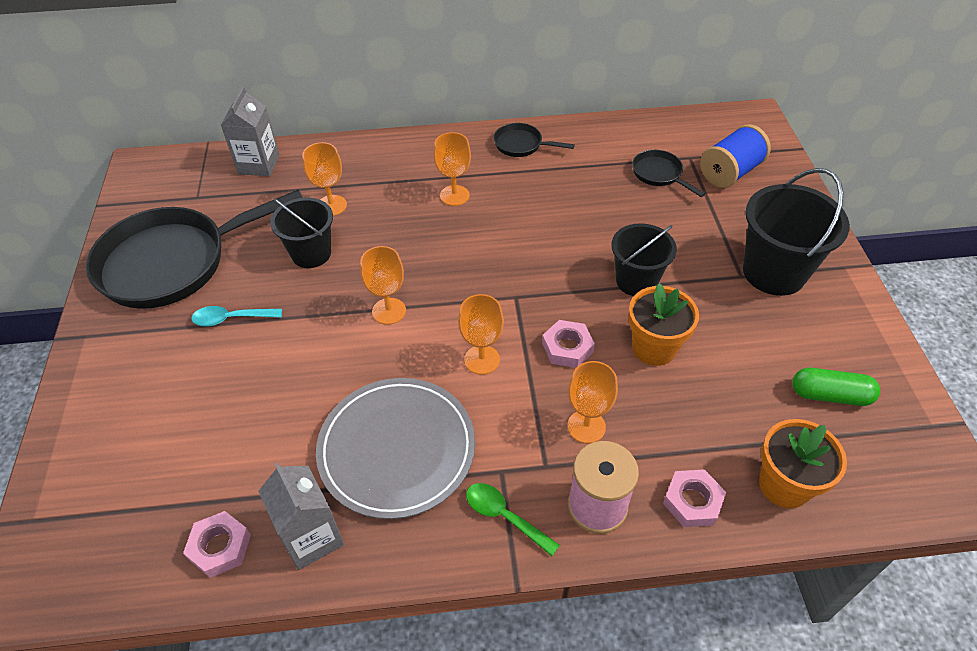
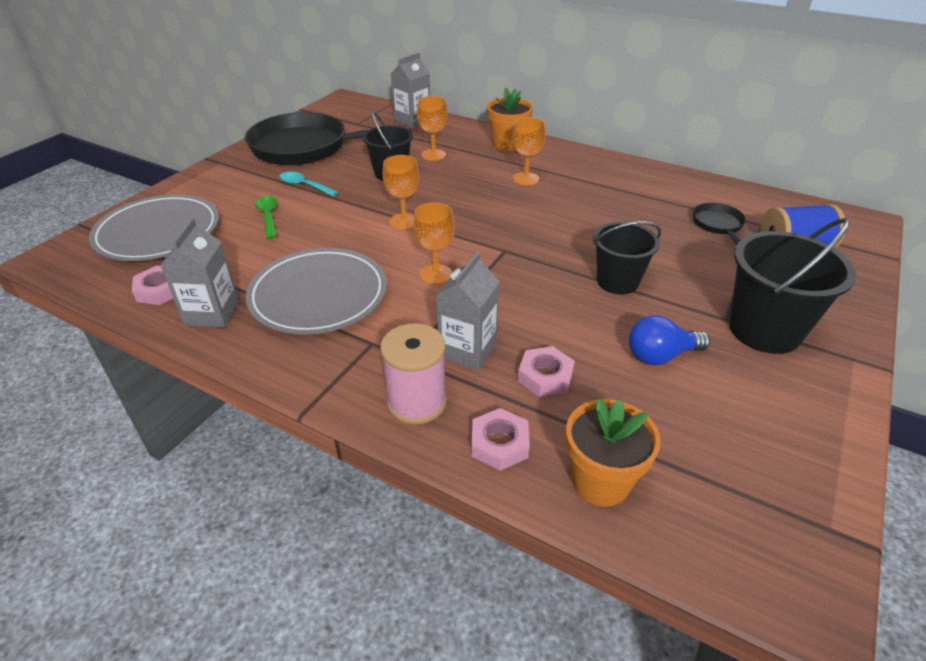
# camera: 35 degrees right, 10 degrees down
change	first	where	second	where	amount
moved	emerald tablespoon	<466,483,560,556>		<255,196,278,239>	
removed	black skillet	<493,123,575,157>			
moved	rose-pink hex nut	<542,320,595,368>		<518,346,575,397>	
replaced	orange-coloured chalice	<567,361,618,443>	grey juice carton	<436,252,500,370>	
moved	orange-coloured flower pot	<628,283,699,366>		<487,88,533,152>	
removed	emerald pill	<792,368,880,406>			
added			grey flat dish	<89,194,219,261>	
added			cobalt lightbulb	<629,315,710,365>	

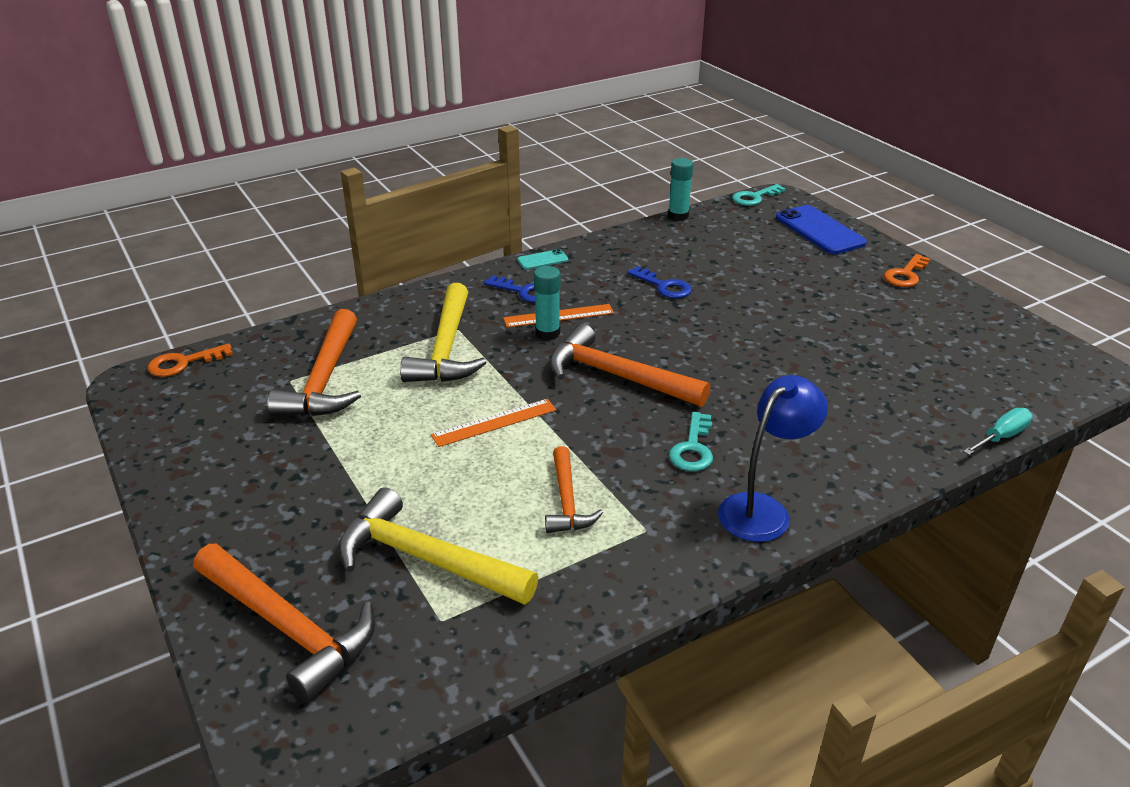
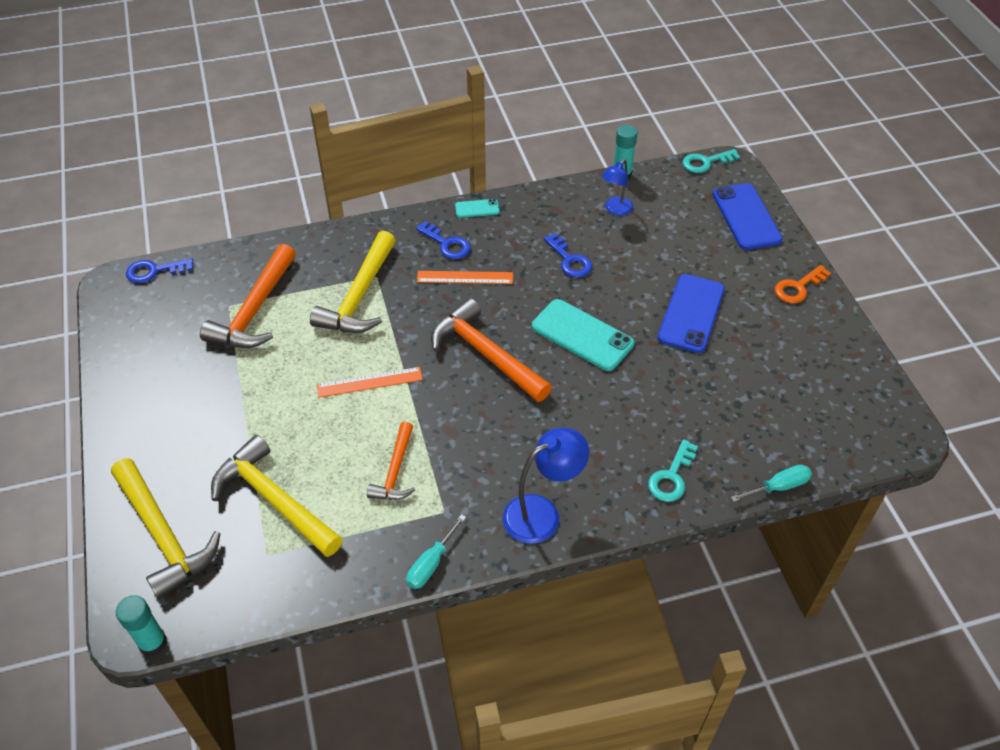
# camera: 15 degrees right, 15 degrees up
change	first	where	second	where	amount
recoloured	orange-coloured key	<148,344,233,377>	cobalt key	<126,258,194,283>	
recoloured	orange-coloured hammer	<194,544,375,702>	golden hammer	<111,458,221,599>	
moved	aqua glue	<534,266,560,340>		<116,595,167,656>	
moved	aqua key	<669,412,713,471>		<648,439,698,502>	
added			aqua hand screwdriver	<406,514,466,589>	
added			aqua phone	<532,299,634,371>	
added			cobalt reading lamp	<602,159,633,216>	
added			cobalt phone	<658,274,725,353>	

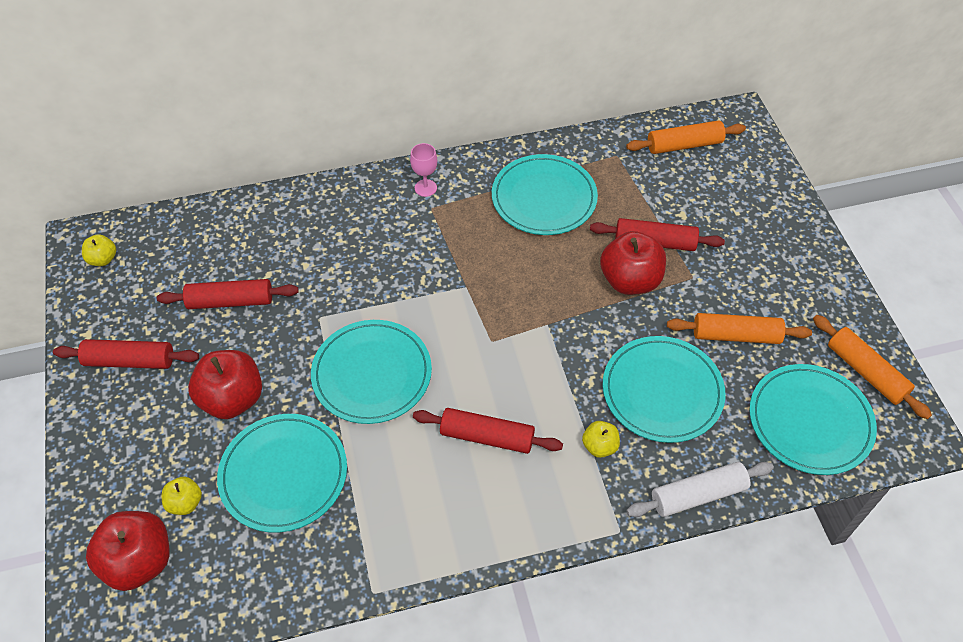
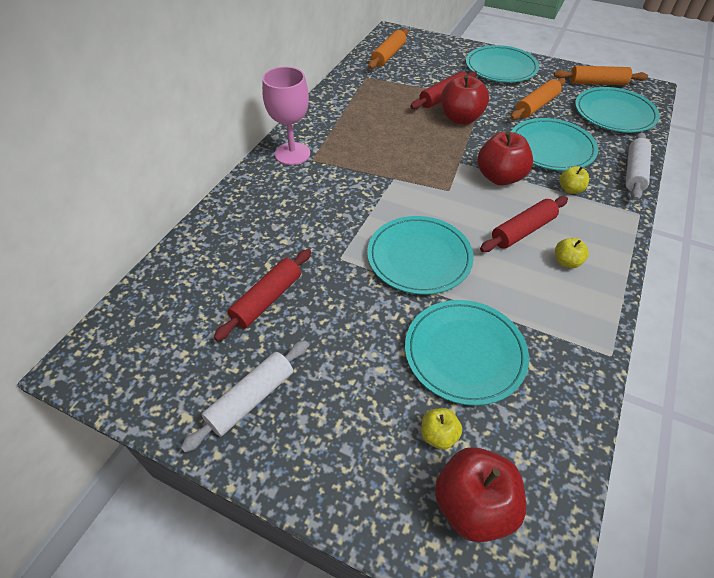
# camera: 50 degrees left, 5 degrees down
change	first	where	second	where	amount
recoloured	red dough roller	<53,339,199,369>	snow-white dough roller	<181,340,309,452>	
moved	golden apple fruit	<82,234,116,266>		<555,238,589,268>	
moved	red apple fruit	<188,350,262,419>		<478,131,533,185>	
resized	rose-pink chalice	<410,143,437,197>		<262,67,310,165>	x1.91
moved	aqua flat dish	<492,154,598,235>		<466,45,539,82>	

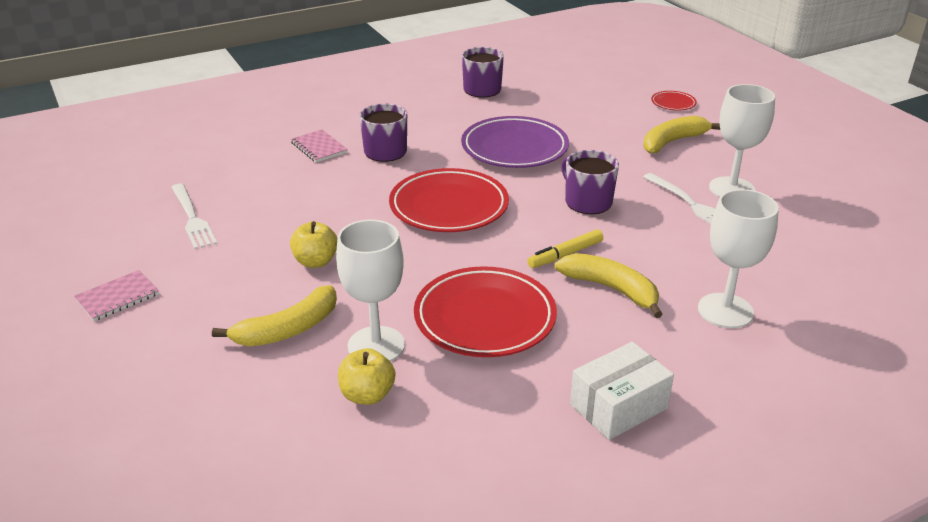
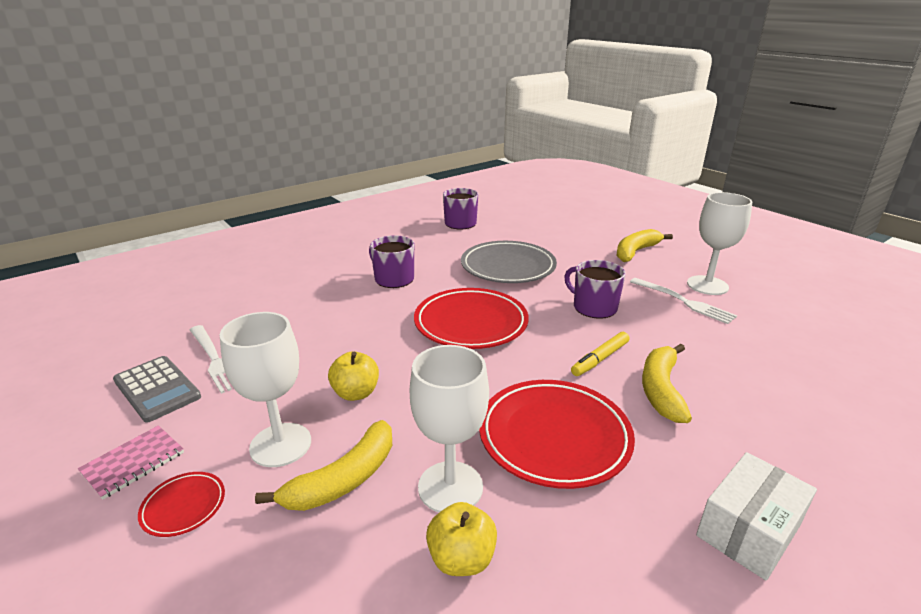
# camera: 10 degrees left, 5 degrees down
change	first	where	second	where	amount
removed	rose-pink exercise book	<291,130,348,162>			
recoloured	purple flat dish	<461,116,569,168>	grey flat dish	<461,241,557,283>	
turned	golden banana	<554,253,663,318>		<642,344,692,423>	105 degrees counterclockwise
moved	red flat dish	<651,91,697,111>		<138,472,225,537>	
moved	snow-white chalice	<698,189,779,328>		<220,312,311,467>	
added			grey calculator	<113,356,201,423>	

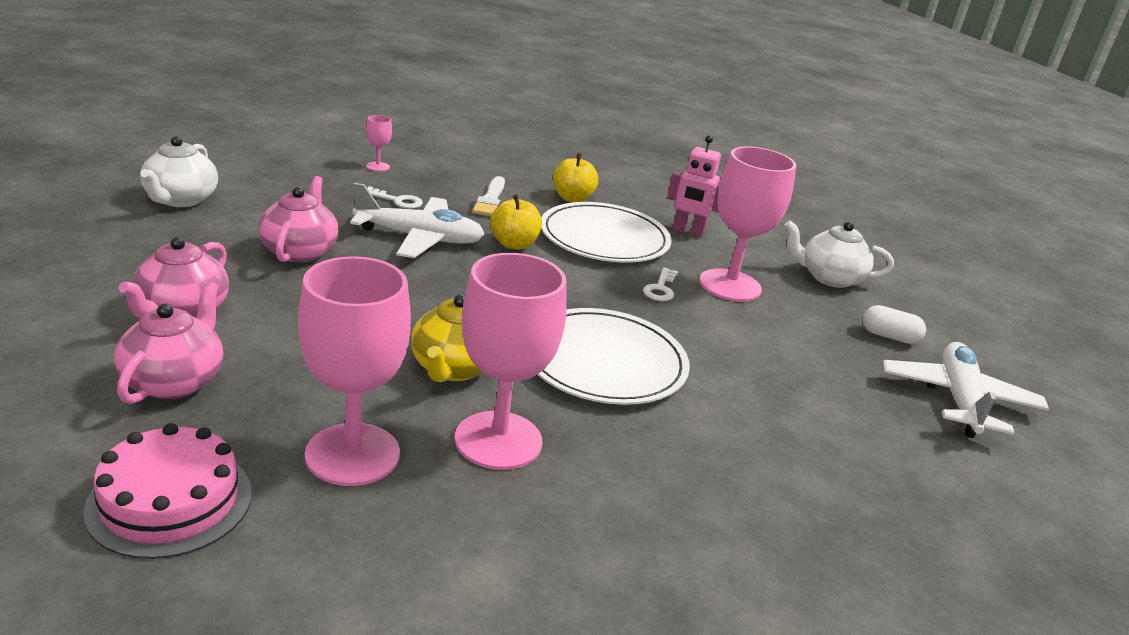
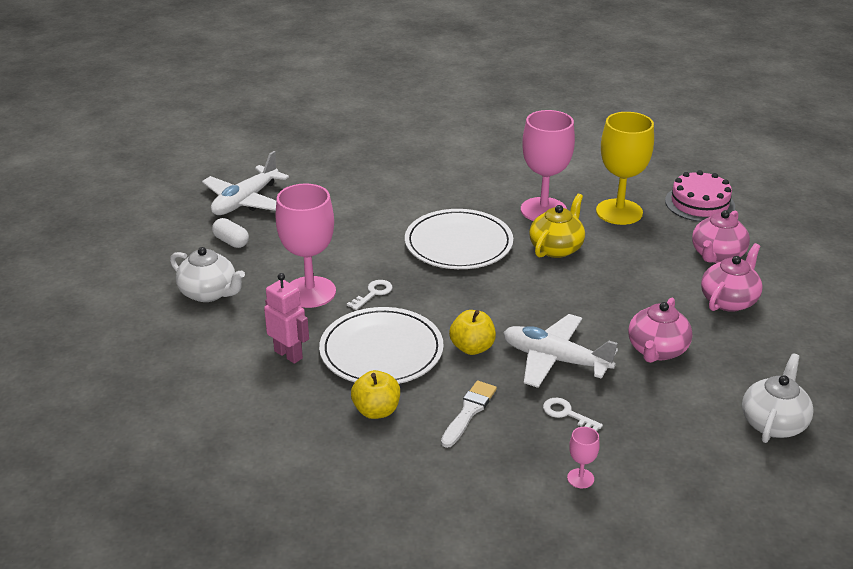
# camera: 155 degrees left, 5 degrees up
change	first	where	second	where	amount
recoloured	rose-pink chalice	<298,256,411,486>	golden chalice	<596,112,654,225>	

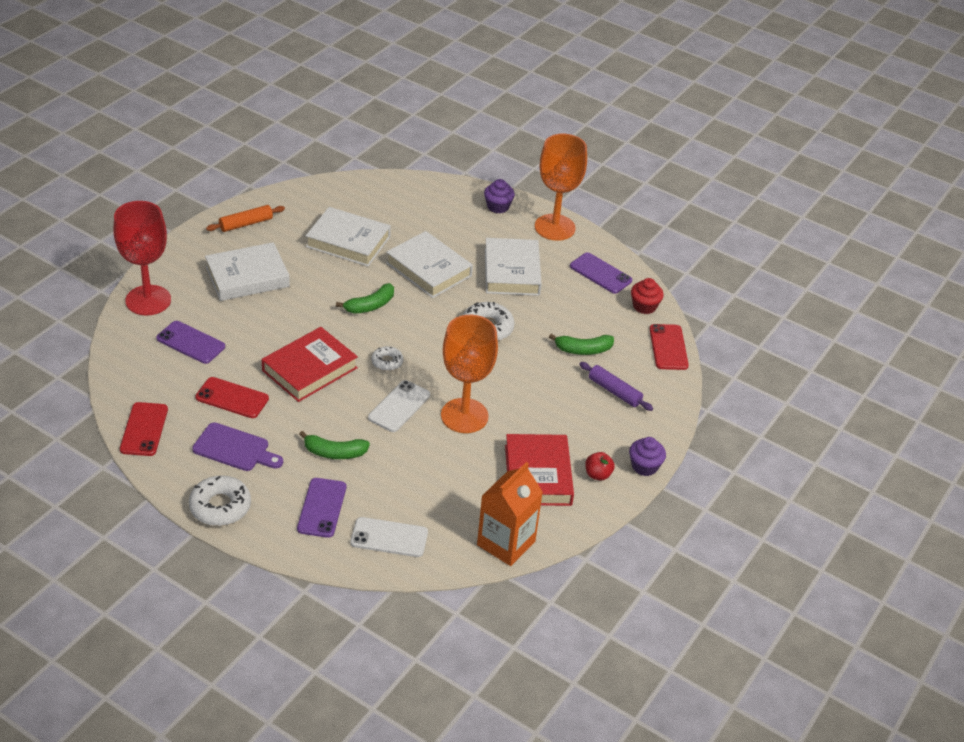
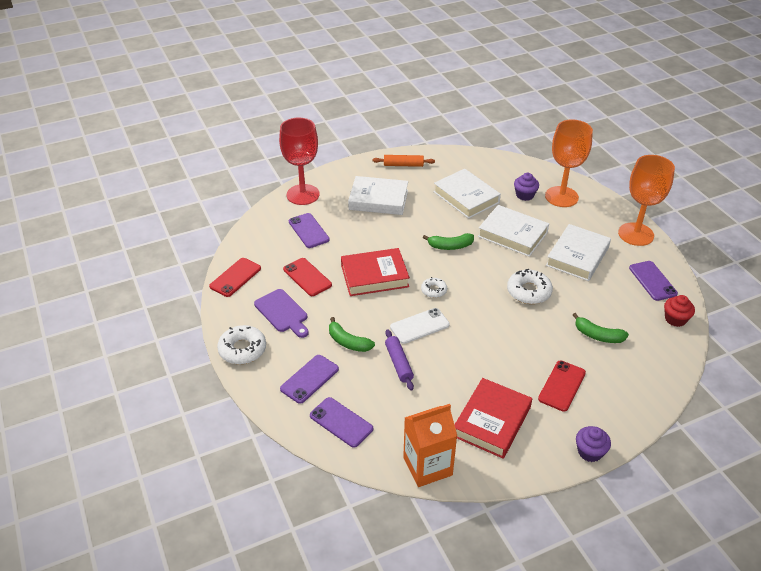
# camera: 35 degrees right, 0 degrees up
change	first	where	second	where	amount
recoloured	snow-white phone	<350,517,428,557>	purple phone	<310,397,373,448>	
turned	snow-white hardback	<386,231,473,298>		<478,205,549,257>	45 degrees counterclockwise
moved	orange-coloured chalice	<441,315,498,433>		<545,120,593,207>	
moved	purple fairy cake	<484,179,515,214>		<514,173,539,201>	
moved	purple dough roller	<579,362,653,411>		<385,329,414,390>	
removed	red apple fruit	<585,452,615,480>			
moved	red phone	<650,324,689,370>		<538,360,586,412>	

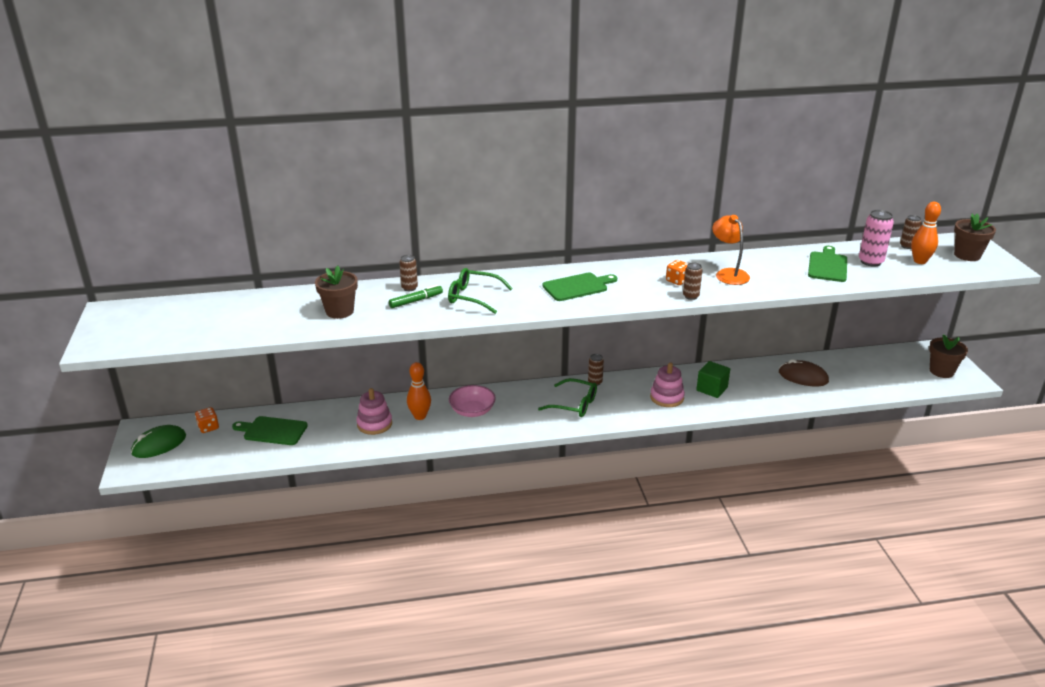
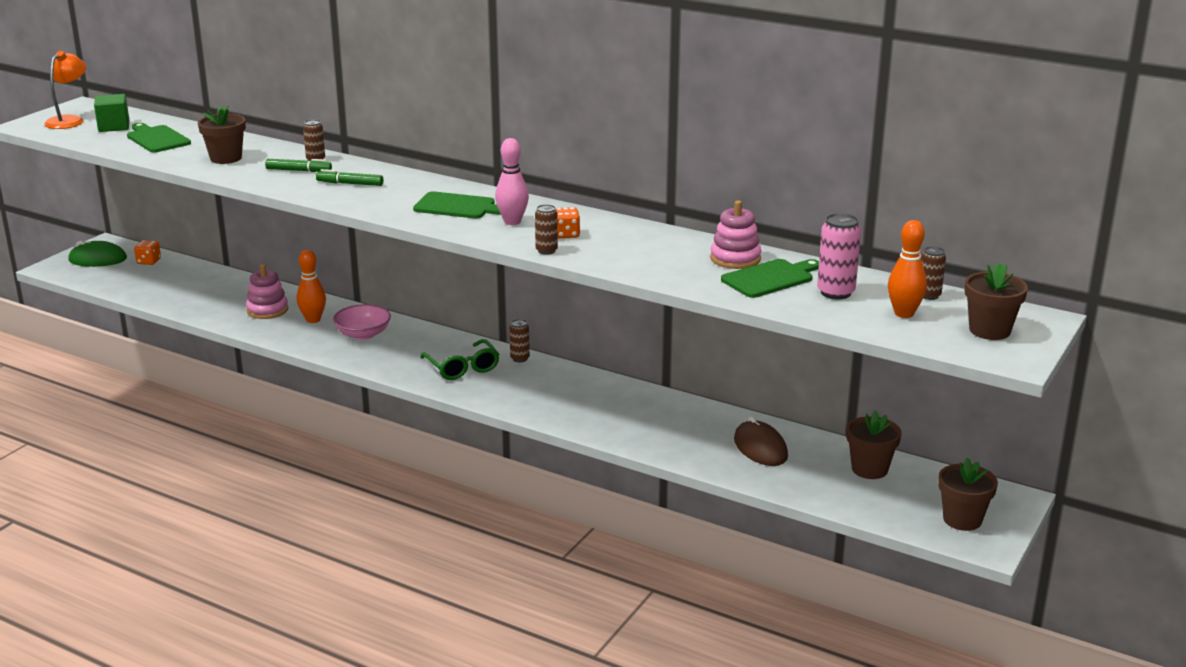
# camera: 40 degrees right, 5 degrees down
change	first	where	second	where	amount
moved	emerald cutting board	<232,416,308,445>		<127,123,191,153>	
replaced	emerald glasses	<448,268,513,314>	emerald felt pen	<316,169,383,186>	
moved	rose-pink stacking rings	<650,362,685,407>		<710,200,762,269>	
moved	emerald cube	<696,361,730,398>		<94,94,129,132>	
moved	orange-coloured reading lamp	<712,215,750,285>		<44,51,86,129>	
added			rose-pink bowling pin	<495,138,529,225>	
added			dark brown flower pot	<846,410,902,479>	

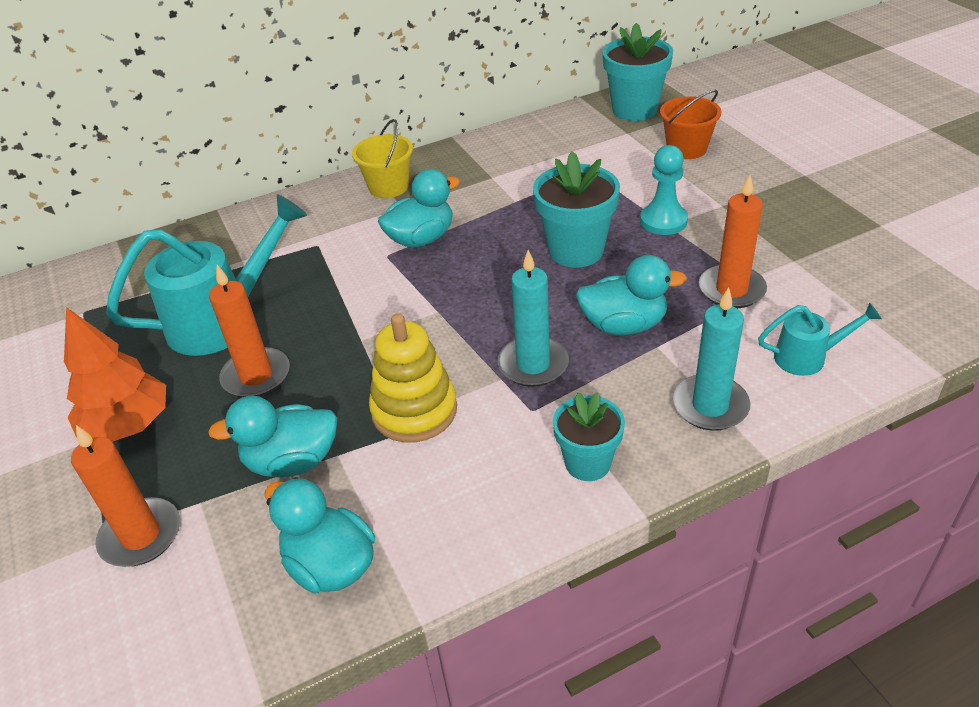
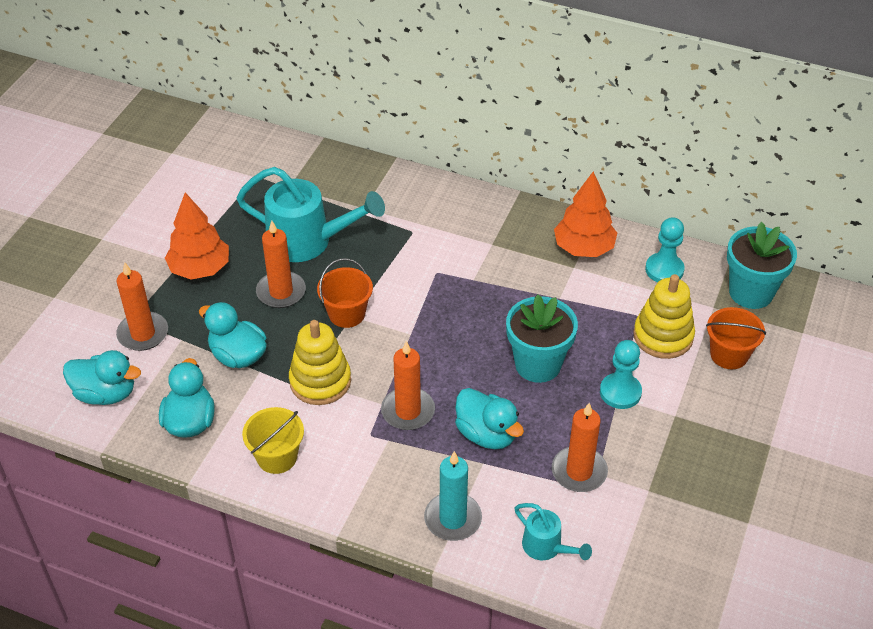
# camera: 45 degrees right, 5 degrees up
change	first	where	second	where	amount
moved	golden sand bucket	<352,119,413,198>		<242,407,304,474>	
moved	aqua duck	<378,169,460,248>		<63,350,141,405>	
recoloured	aqua wax candle	<498,250,569,387>	orange-coloured wax candle	<381,341,435,430>	
removed	aqua flower pot	<553,392,625,481>			
added			orange-coloured sand bucket	<317,258,373,328>	
added			orange-coloured tree	<554,171,617,257>	
added			golden stacking rings	<633,274,695,359>	
added			aqua chess pawn	<645,217,685,282>	

